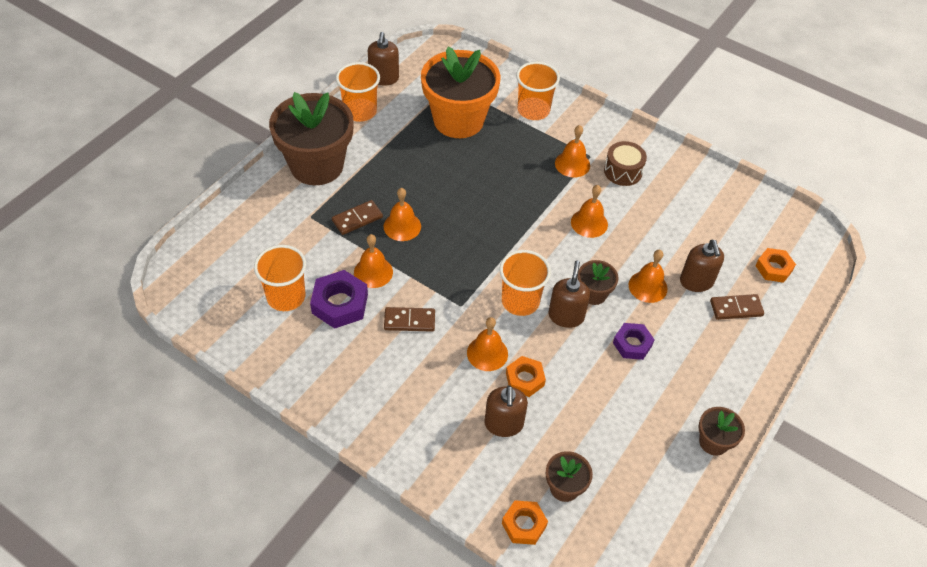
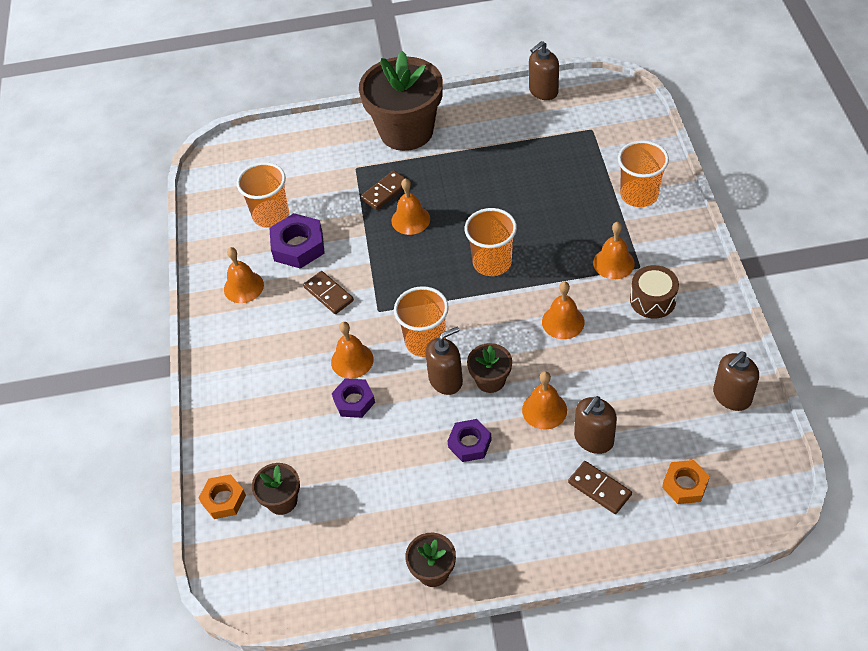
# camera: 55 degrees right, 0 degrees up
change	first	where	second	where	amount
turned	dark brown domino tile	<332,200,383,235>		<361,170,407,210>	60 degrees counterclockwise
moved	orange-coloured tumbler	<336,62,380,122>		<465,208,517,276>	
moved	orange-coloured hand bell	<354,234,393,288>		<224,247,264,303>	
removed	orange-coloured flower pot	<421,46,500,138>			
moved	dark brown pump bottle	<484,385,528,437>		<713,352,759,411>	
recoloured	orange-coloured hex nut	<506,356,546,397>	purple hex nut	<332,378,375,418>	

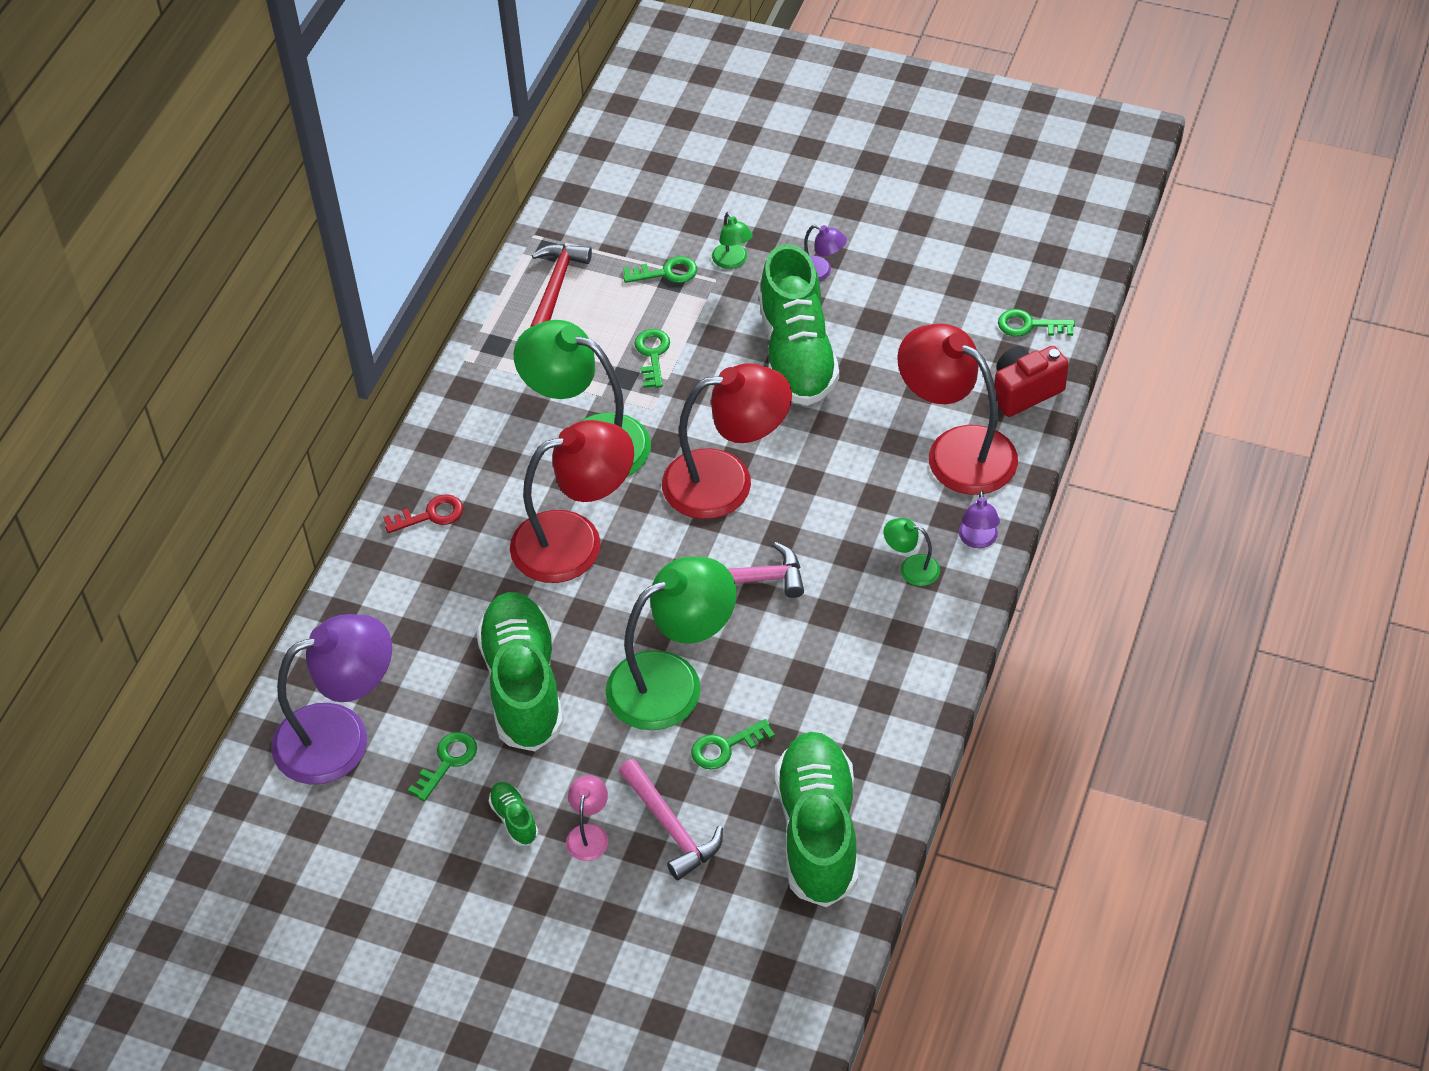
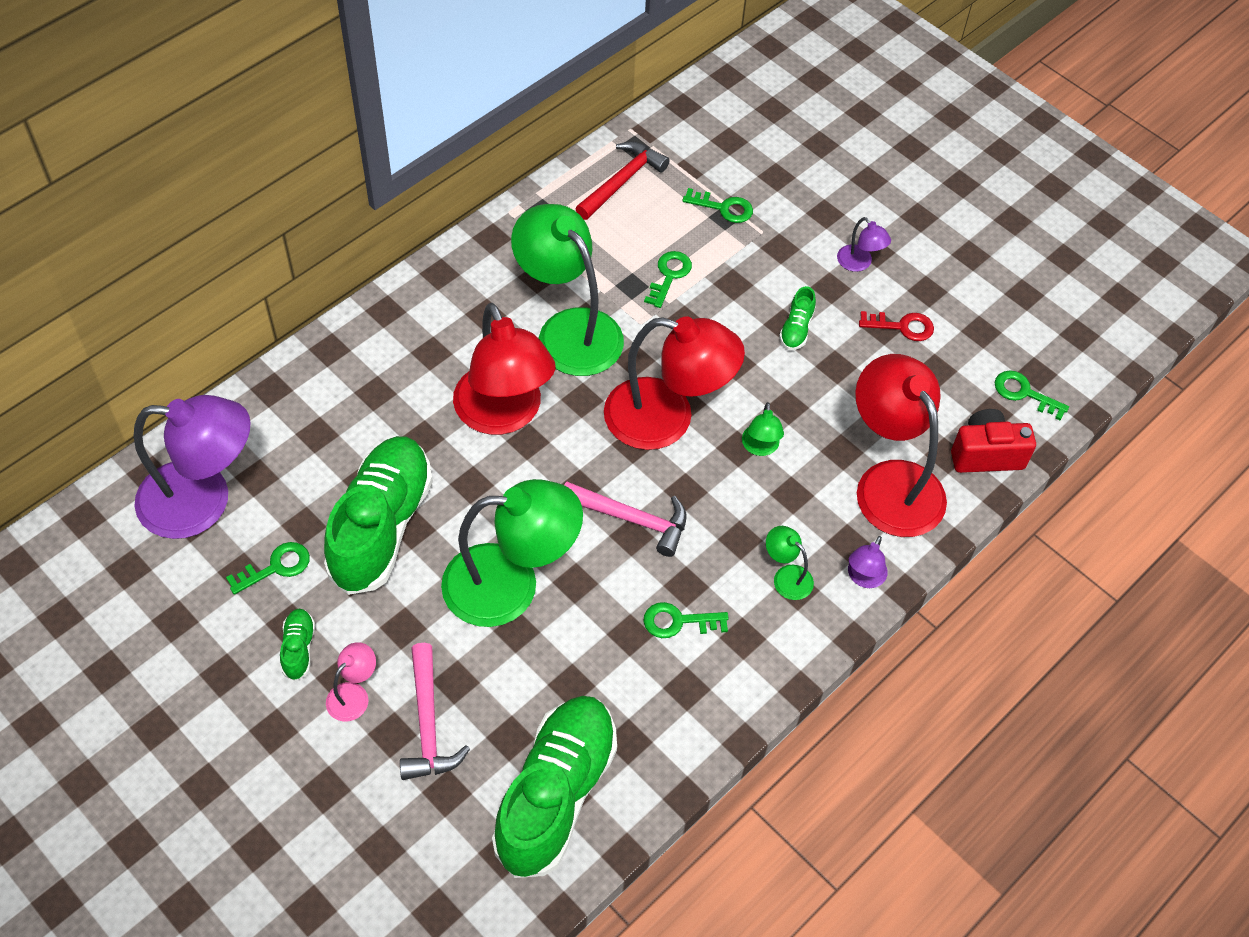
# camera: 20 degrees right, 5 degrees up
change	first	where	second	where	amount
moved	red key	<383,494,463,533>		<859,311,934,341>	
turned	red reading lamp	<510,420,634,583>		<453,303,556,435>	60 degrees clockwise
moved	emerald key	<691,719,775,769>		<643,602,729,638>	
moved	emerald reading lamp	<712,212,753,269>		<742,402,784,456>	
resized	emerald sneaker	<759,244,839,406>		<779,286,816,350>	x0.41

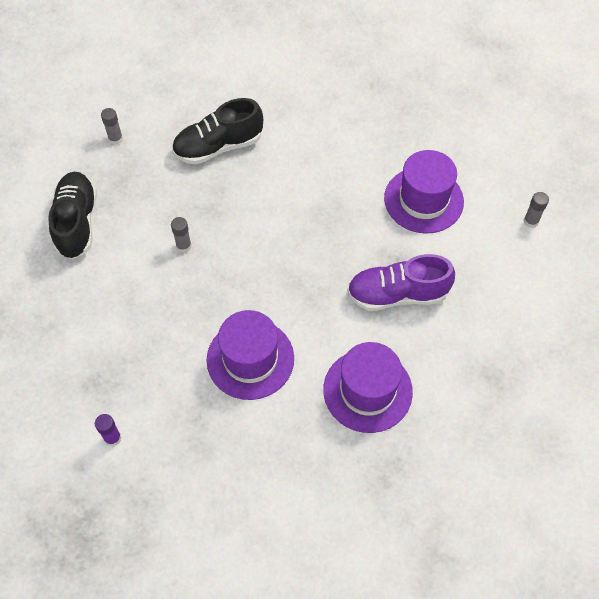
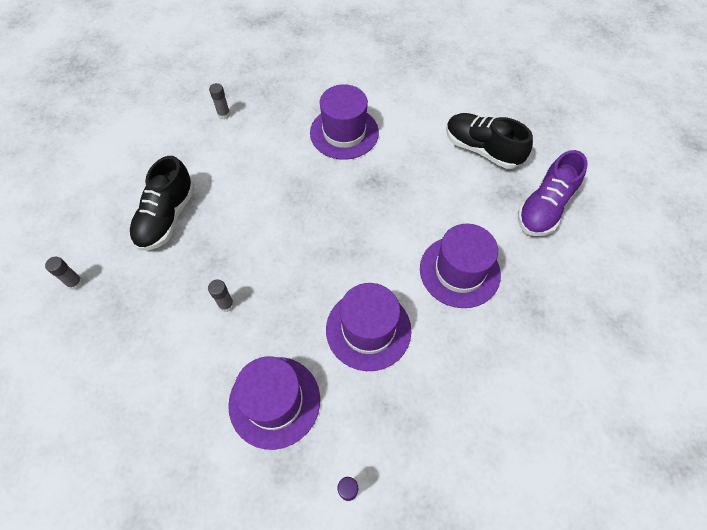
# camera: 50 degrees left, 0 degrees up
change	first	where	second	where	amount
moved	black sneaker	<48,172,97,259>		<446,113,533,169>	
moved	purple sneaker	<347,254,455,311>		<518,150,588,236>	
moved	grey glue	<524,192,549,228>		<209,83,230,119>	
added			purple top hat	<228,357,320,450>	

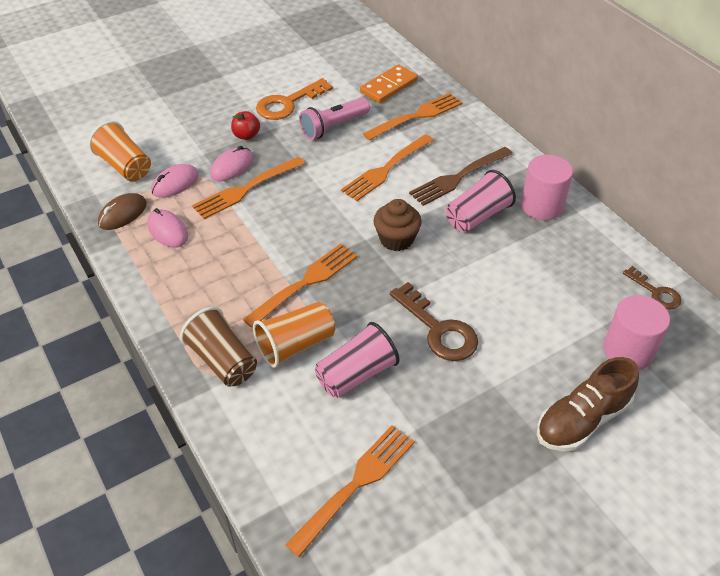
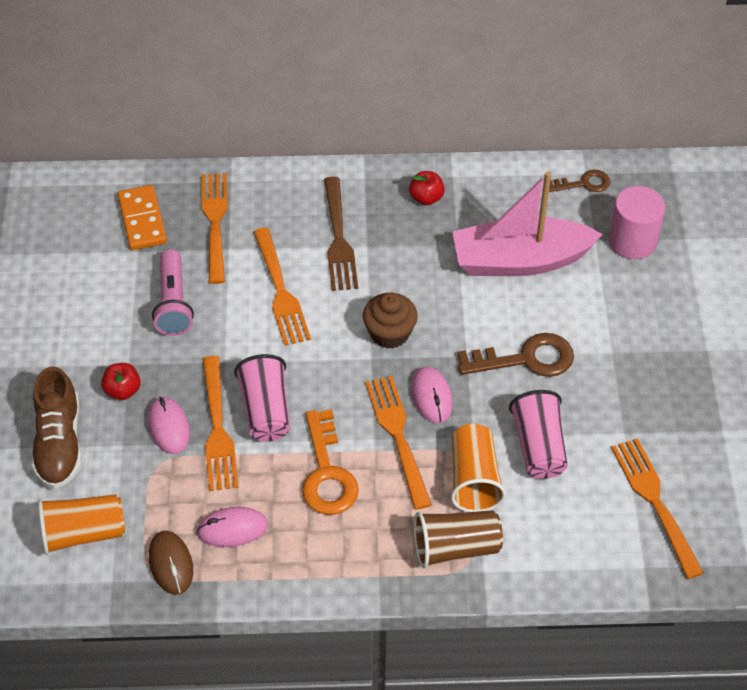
# camera: 60 degrees left, 5 degrees up
change	first	where	second	where	amount
moved	rose-pink PC mouse	<151,164,199,198>		<411,367,453,423>	
moved	orange-coloured key	<256,78,333,120>		<302,409,359,515>	
moved	rose-pink tumbler	<446,170,516,233>		<234,354,290,442>	
replaced	rose-pink cylinder	<521,155,573,220>	red apple fruit	<409,171,445,205>	
moved	dark brown sneaker	<537,357,639,452>		<32,366,82,489>	
added			rose-pink boat	<452,171,602,276>	

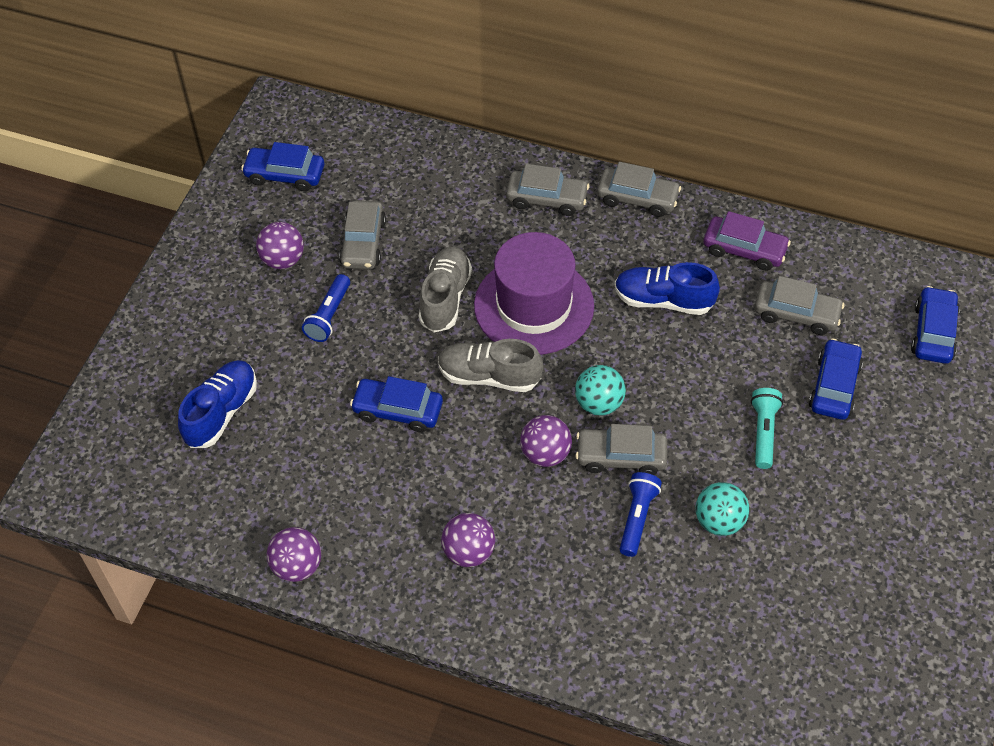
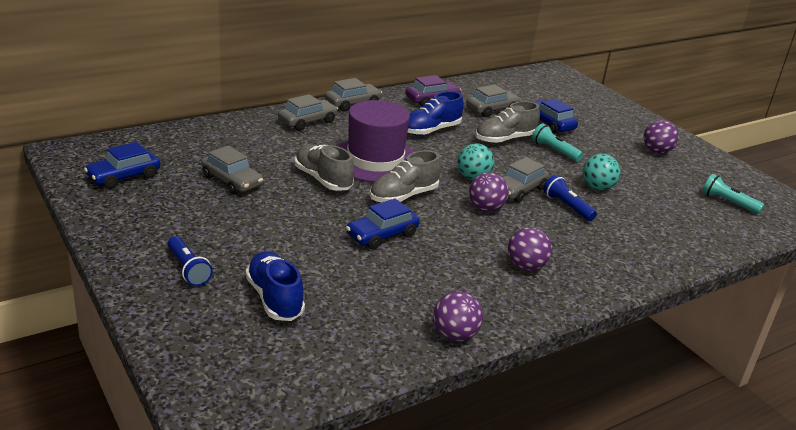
# camera: 55 degrees left, 25 degrees down
change	first	where	second	where	amount
moved	purple ball	<256,222,304,269>		<644,120,679,154>	
moved	cobalt pocket torch	<302,274,350,342>		<167,236,213,286>	
removed	cobalt car	<911,286,960,364>			
added			grey sneaker	<475,101,540,144>	
added			aqua pocket torch	<702,174,764,214>	

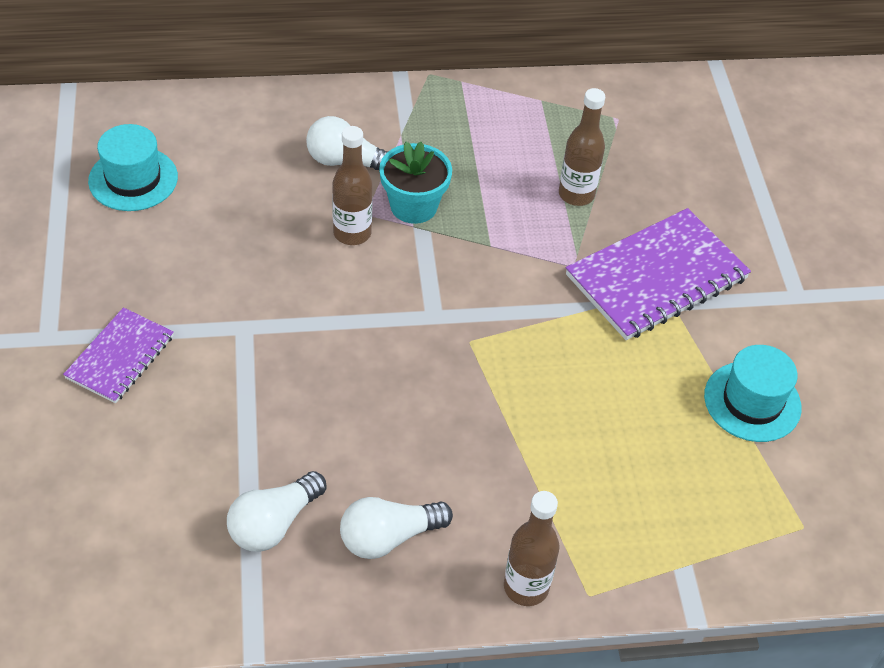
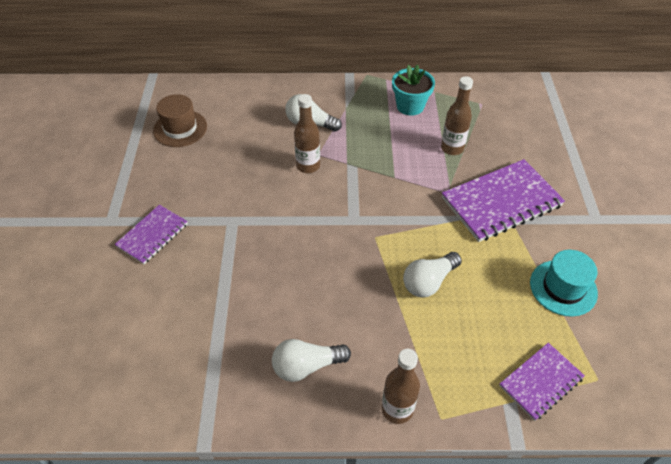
# camera: 10 degrees right, 0 degrees up
change	first	where	second	where	amount
recoloured	aqua top hat	<88,124,178,211>	dark brown top hat	<153,94,207,147>	
moved	snow-white lightbulb	<227,471,326,552>		<403,252,462,297>	
moved	aqua flower pot	<379,142,452,224>		<392,65,435,115>	
added			purple exercise book	<499,343,585,421>	

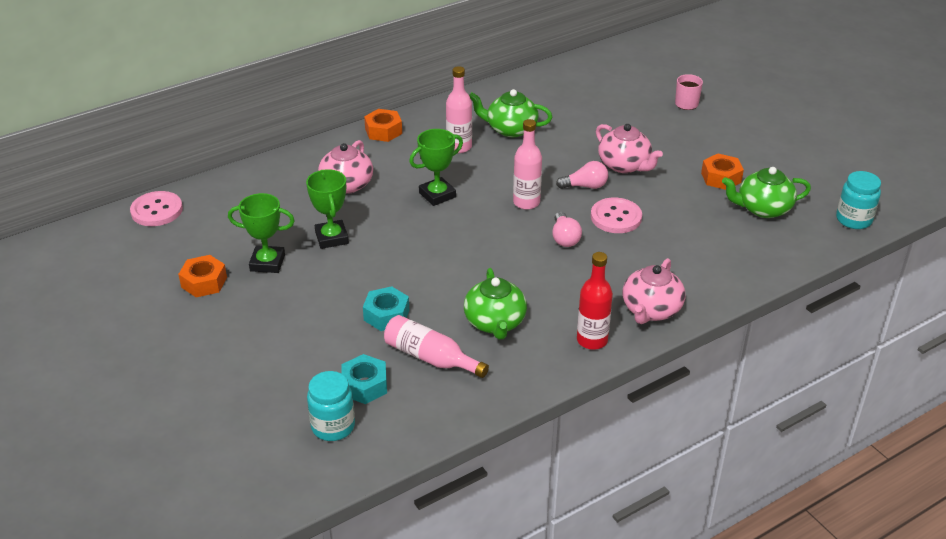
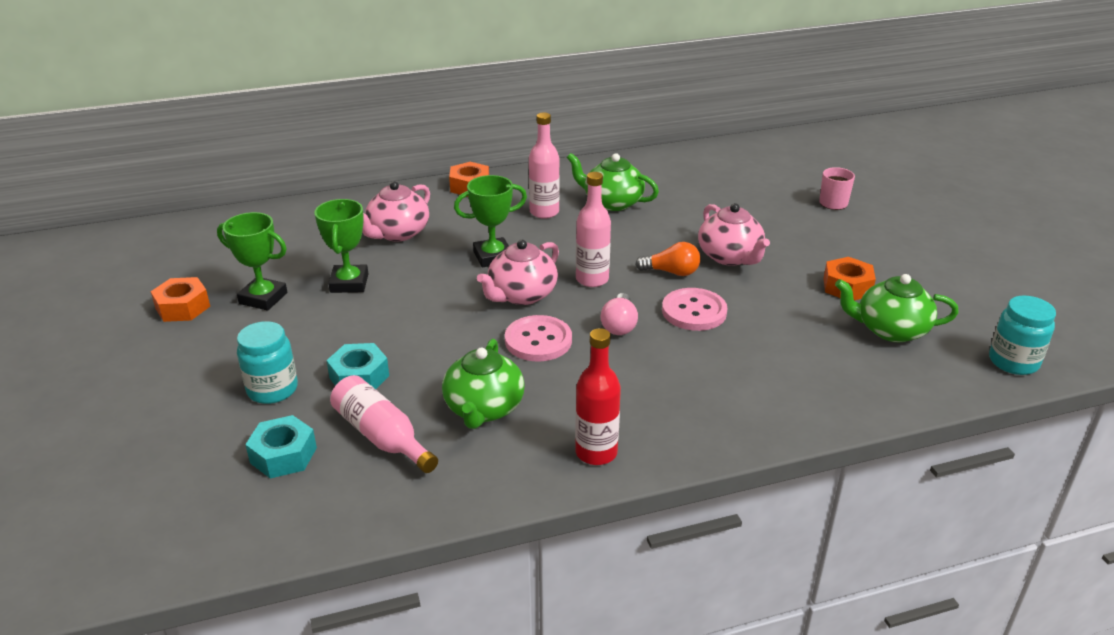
# camera: 15 degrees right, 5 degrees down
change	first	where	second	where	amount
moved	rose-pink sewing button	<130,191,183,226>		<505,315,572,361>	
moved	aqua preserve jar	<307,371,355,441>		<237,321,298,404>	
recoloured	rose-pink lightbulb	<556,161,608,189>	orange-coloured lightbulb	<635,242,700,276>	
moved	rose-pink china teapot	<622,258,685,324>		<477,240,559,305>	

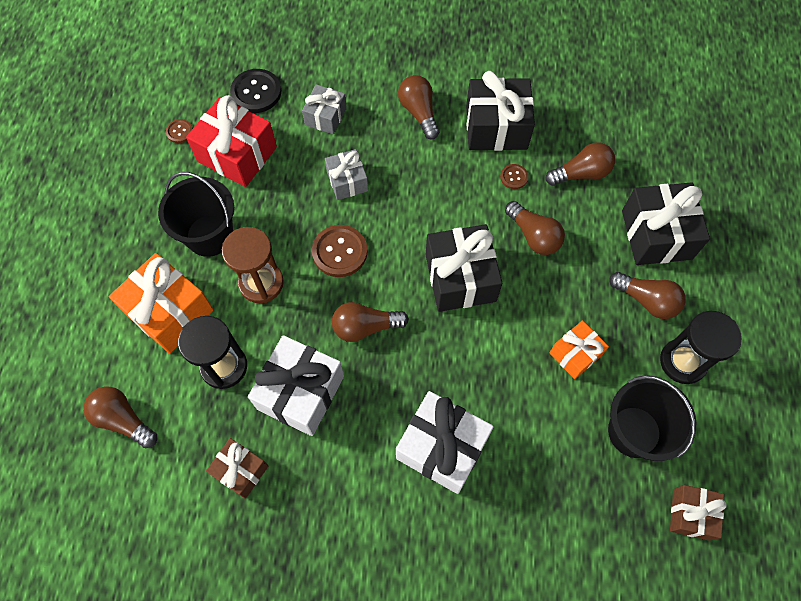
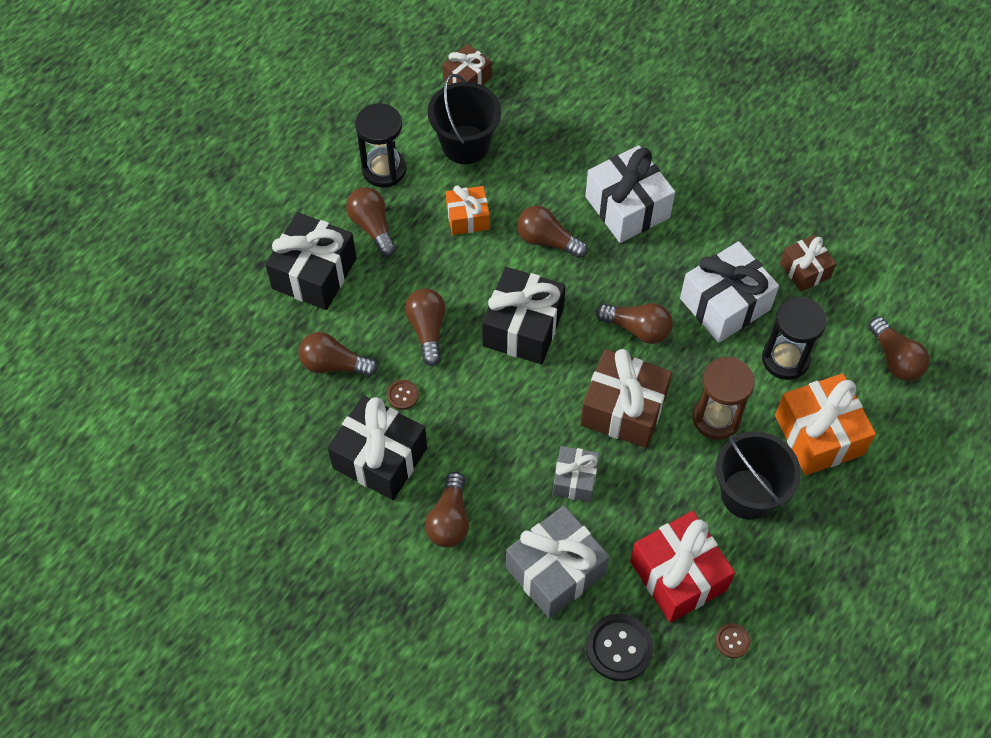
# camera: 150 degrees left, 5 degrees down
change	first	where	second	where	amount
resized	grey gift	<302,84,347,134>		<506,505,610,618>	x1.72
replaced	dark brown sewing button	<312,225,367,277>	dark brown gift	<580,349,672,448>	
added			dark brown lightbulb	<517,206,588,258>	

